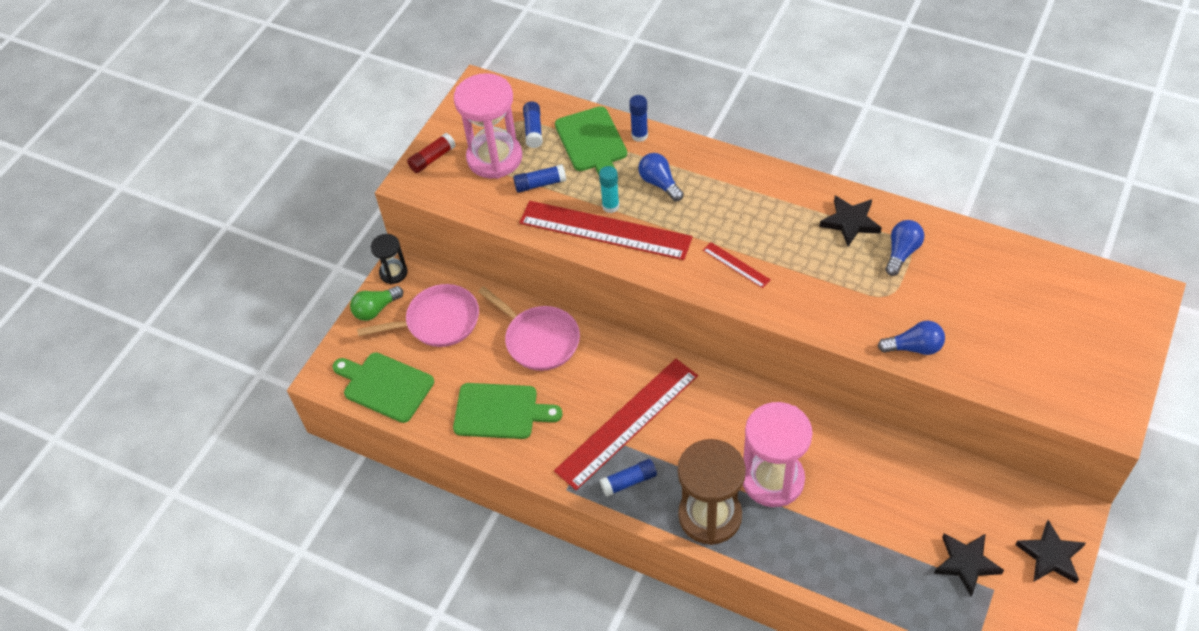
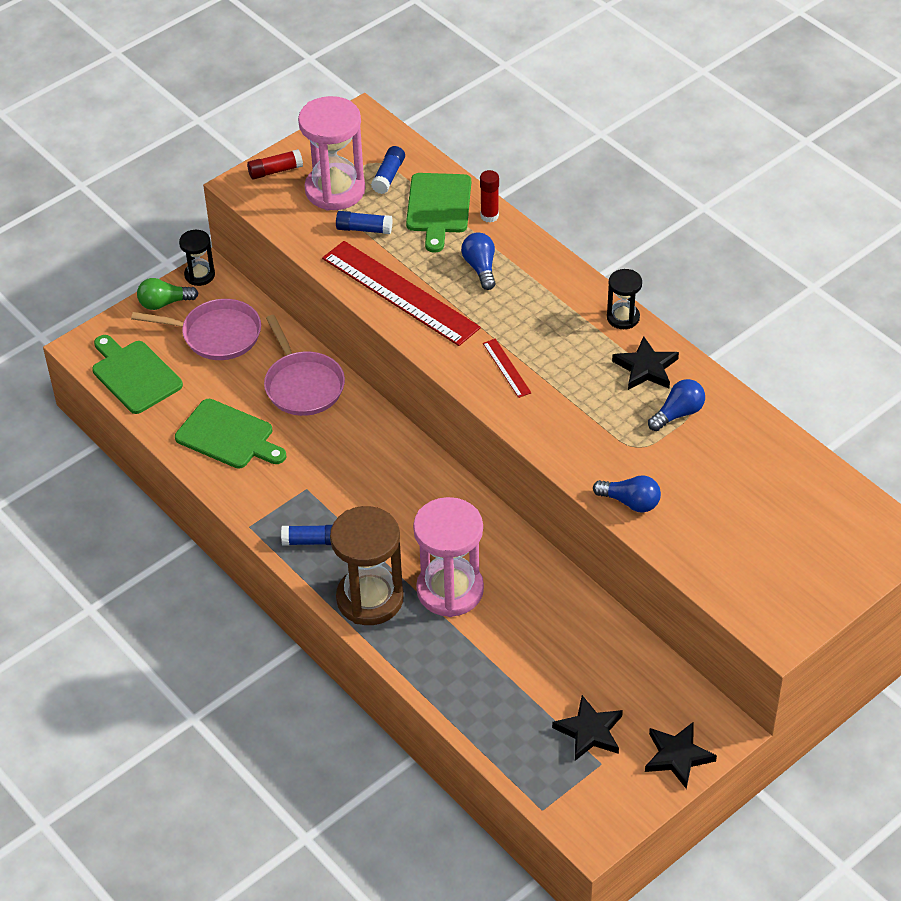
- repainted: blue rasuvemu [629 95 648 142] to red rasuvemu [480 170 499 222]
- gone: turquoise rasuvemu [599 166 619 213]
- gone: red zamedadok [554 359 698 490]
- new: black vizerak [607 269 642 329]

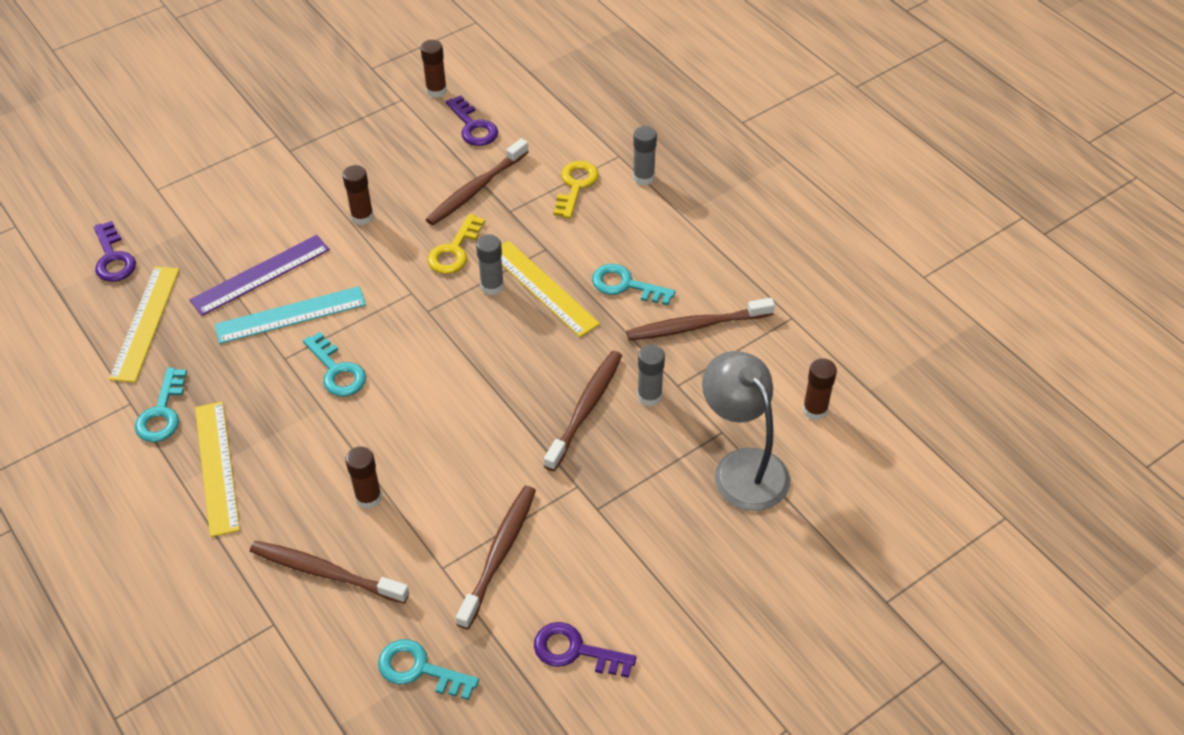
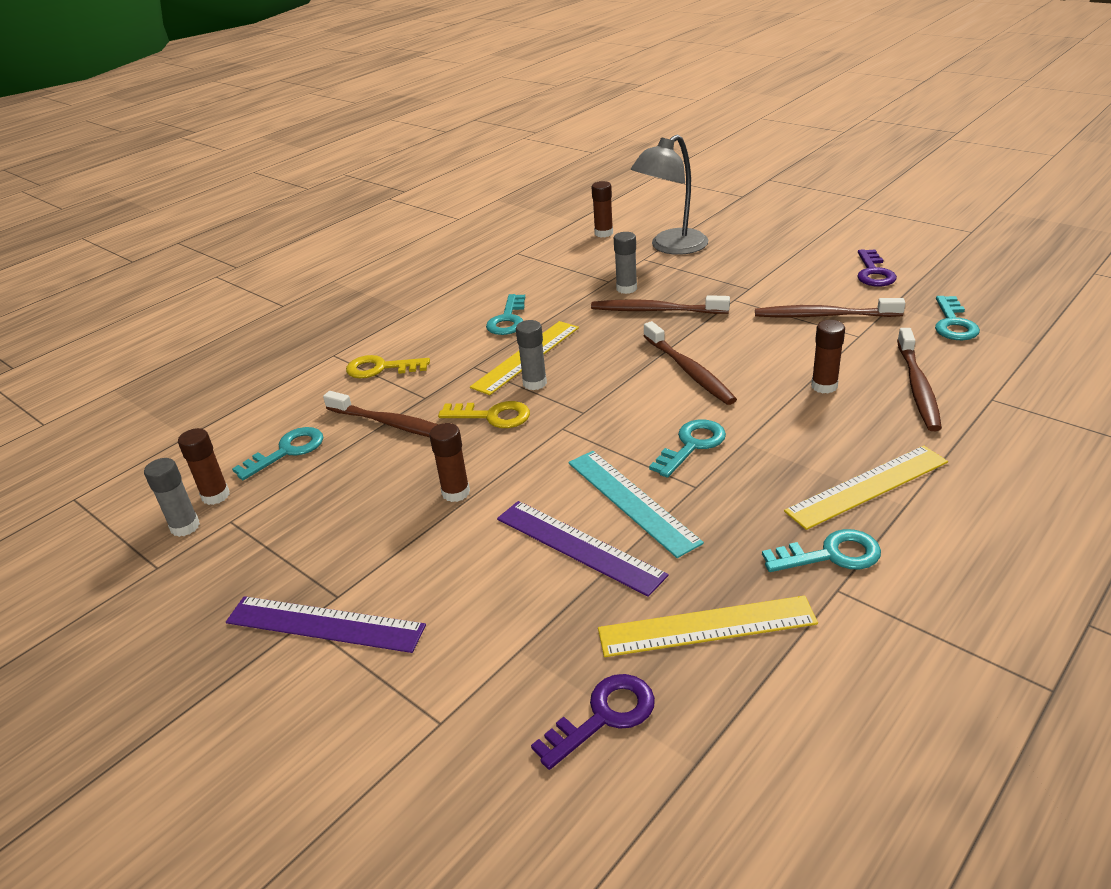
- repainted: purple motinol [446 96 498 146] to turquoise motinol [232 427 323 480]
- shifted: grey rasuvemu [633 126 657 185] to [144 458 200 537]
- shifted: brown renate [626 298 775 341] to [644 321 737 405]
- new: purple zamedadok [226 596 426 653]

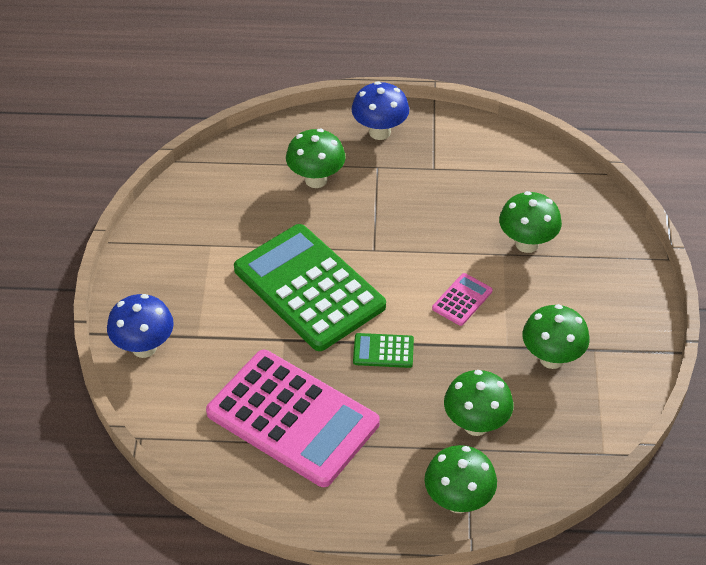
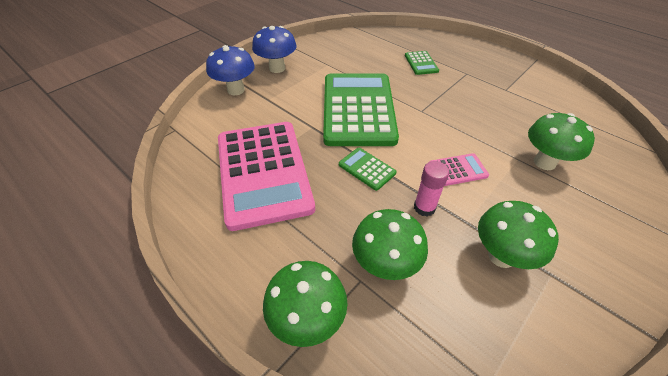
- shifted: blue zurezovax [351 81 409 140] to [252 26 297 73]
- swapped: green zurezovax [286 129 346 188] to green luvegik [405 51 439 75]
- new: pink rasuvemu [414 161 449 217]

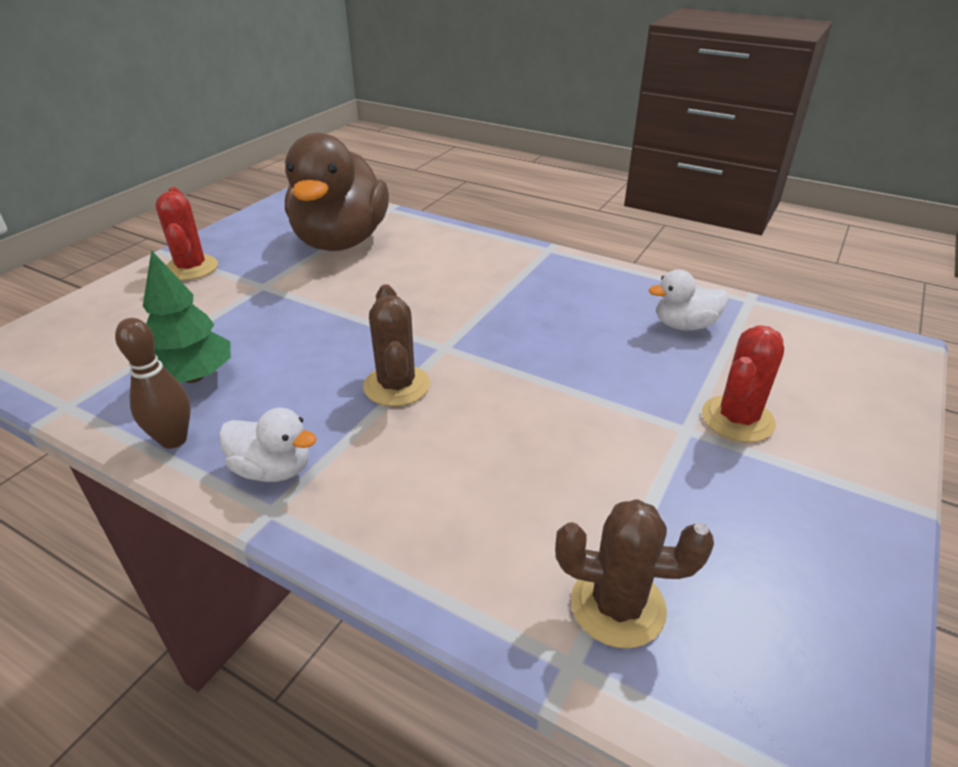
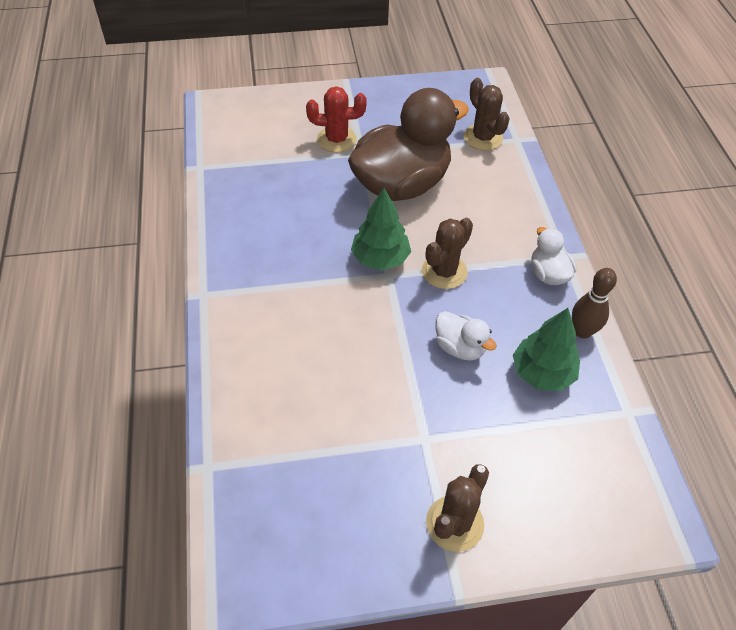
- shifted: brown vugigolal [285 133 389 251] to [348 88 469 201]
- repainted: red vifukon [155 187 218 281] to brown vifukon [426 464 489 552]
- shifted: white vugigolal [649 270 728 331] to [435 311 497 360]
- new: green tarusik [351 188 411 270]

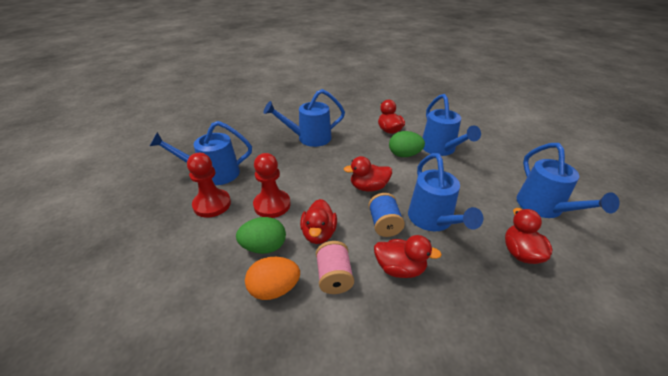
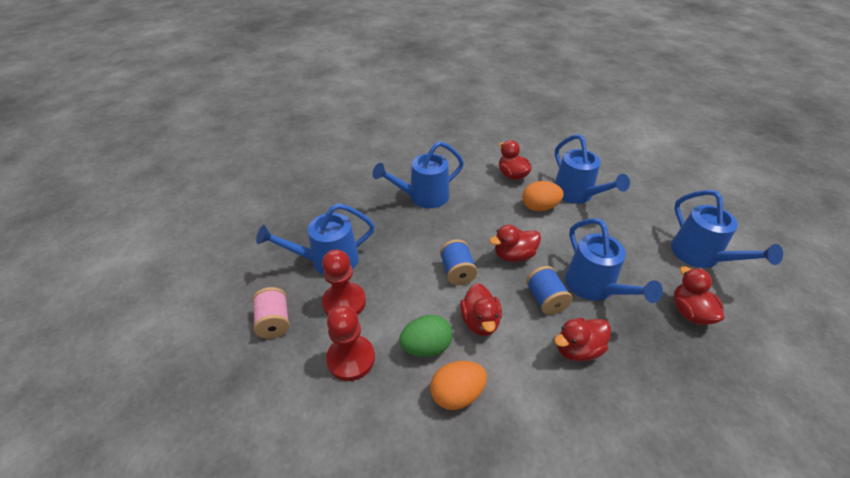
- repainted: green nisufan [389 131 425 157] to orange nisufan [522 181 564 211]
- shifted: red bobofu [253 153 290 218] to [326 306 375 381]
- rotated: red vugigolal [374 235 442 278] = [554 318 611 361] 150 degrees clockwise
- shifted: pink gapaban [316 241 354 294] to [252 287 290 339]
- new: blue gapaban [440 239 478 285]

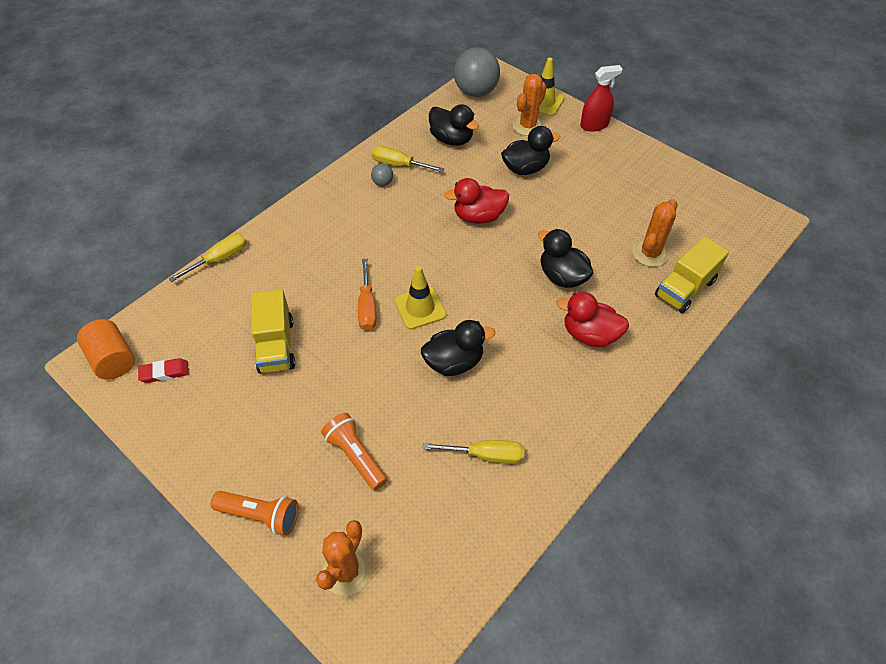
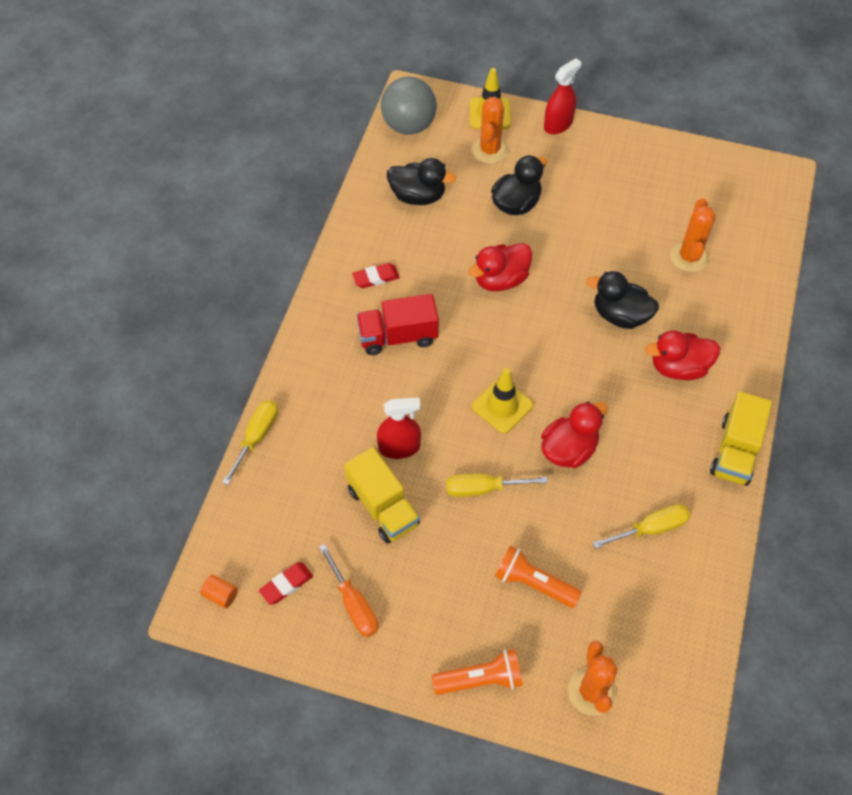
- shifted: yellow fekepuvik [372 146 444 172] to [446 473 548 497]
- swapped: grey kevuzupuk [371 164 393 186] to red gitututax [352 263 400 288]
- shifted: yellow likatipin [655 236 729 313] to [710 391 772 486]
- shifted: orange fekepuvik [358 259 376 331] to [319 544 378 637]
- scaled: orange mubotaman [77 319 135 380] = [200 574 238 608] x0.53
- repainted: black vugigolal [421 320 495 376] to red vugigolal [541 402 608 468]
- new: red likatipin [356 294 439 355]
- new: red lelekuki [377 398 421 459]

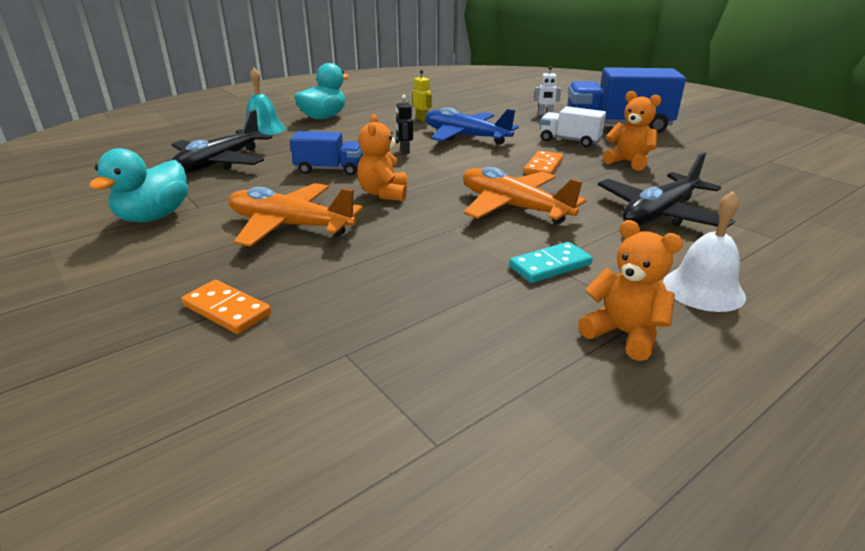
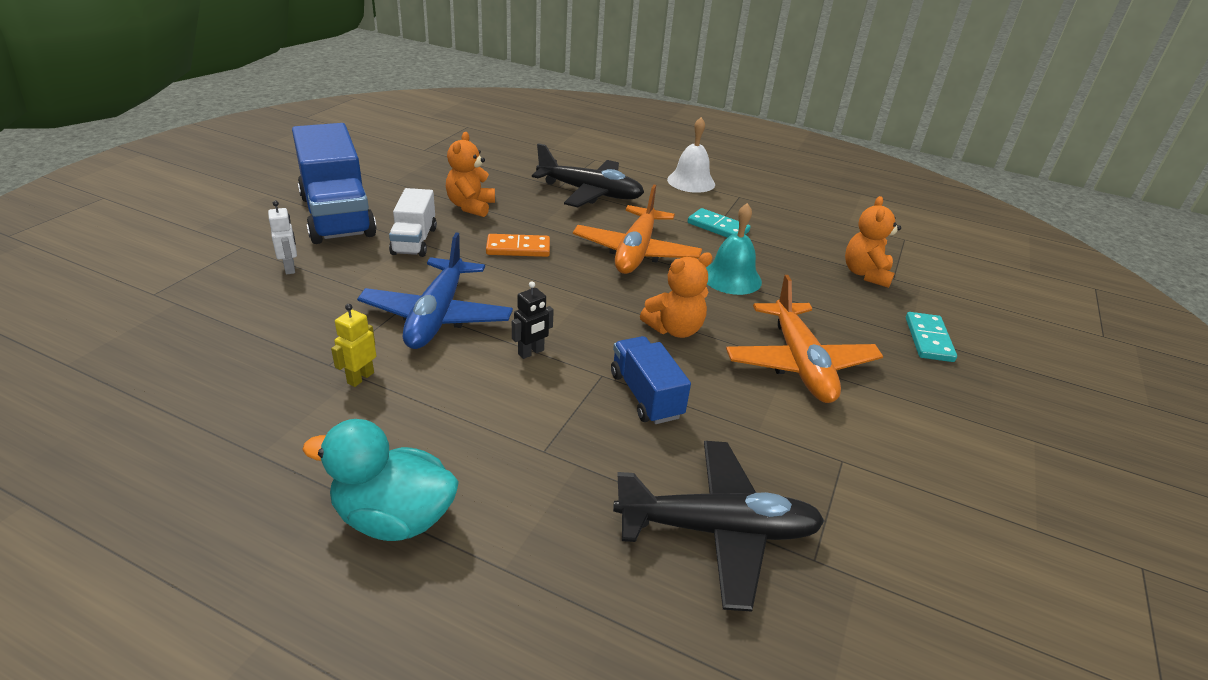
- shifted: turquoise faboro [242 68 286 135] to [706 203 762 295]
- gone: turquoise vugigolal [89 148 188 223]
- shifted: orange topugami [578 220 683 361] to [845 196 901 288]
- repainted: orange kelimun [181 280 271 334] to turquoise kelimun [906 312 957 362]

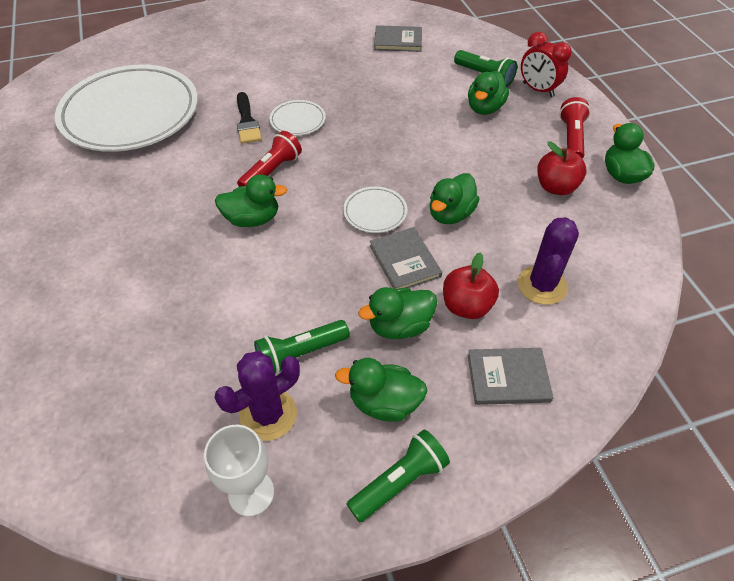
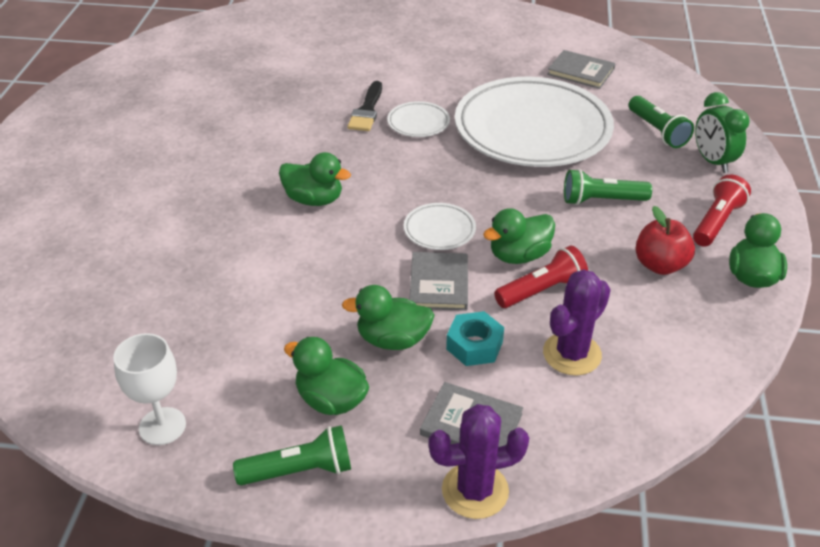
- repainted: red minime [521 32 572 97] to green minime [695 92 750 173]
- shifted: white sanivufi [55 65 198 152] to [455 77 614 167]
- gone: green vugigolal [468 71 509 115]
- shifted: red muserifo [237 131 302 187] to [494 246 588 308]
- swapped: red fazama [443 253 499 319] to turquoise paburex [446 311 504 366]
- shifted: green muserifo [254 320 350 375] to [564 169 652 205]
- shifted: purple vifukon [215 351 300 441] to [428 404 529 519]

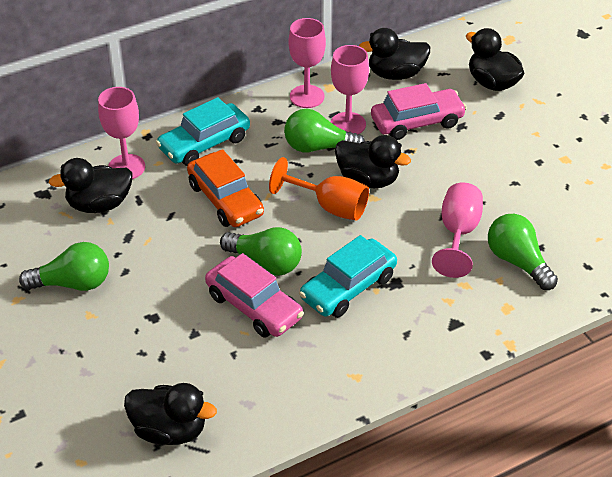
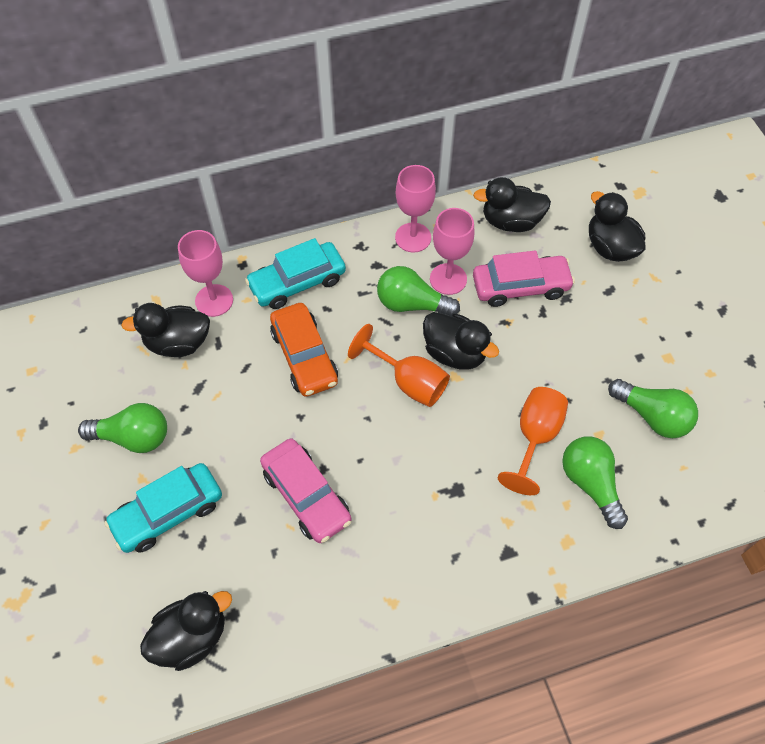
- repainted: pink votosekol [432 183 483 278] to orange votosekol [498 387 568 495]
- shifted: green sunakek [220 227 302 276] to [608 379 698 438]
- shifted: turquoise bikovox [299 235 397 318] to [104 463 222 553]
- rotated: black vugigolal [124 383 217 445] = [140 591 232 671] 60 degrees counterclockwise

